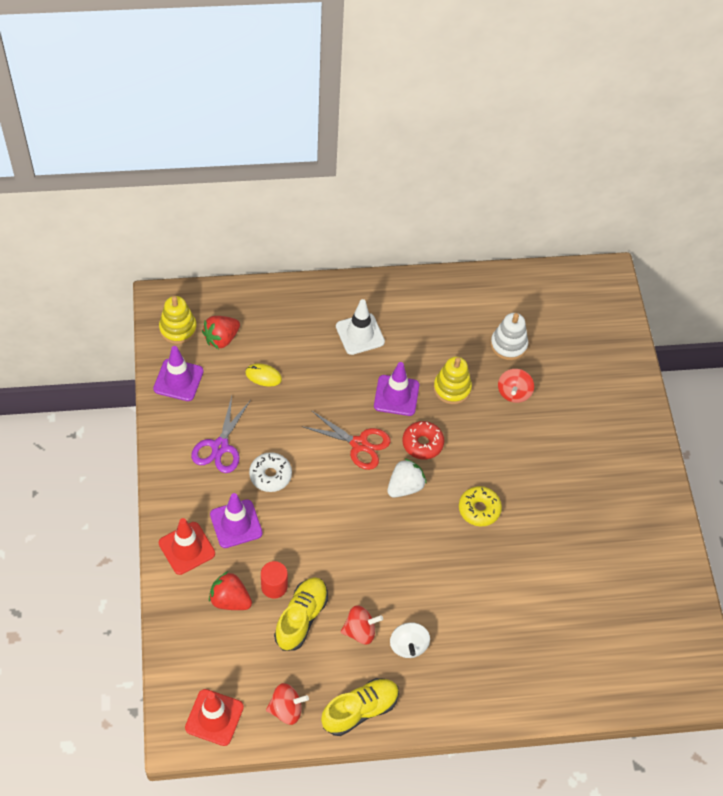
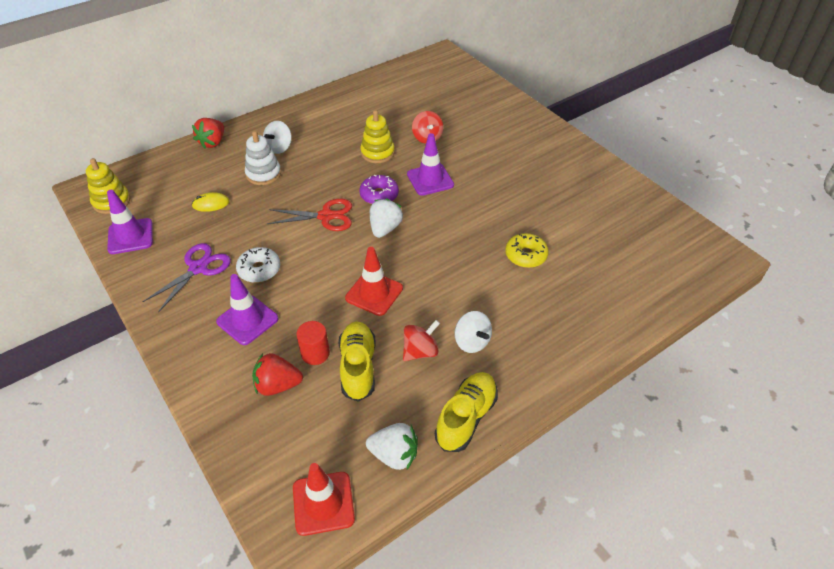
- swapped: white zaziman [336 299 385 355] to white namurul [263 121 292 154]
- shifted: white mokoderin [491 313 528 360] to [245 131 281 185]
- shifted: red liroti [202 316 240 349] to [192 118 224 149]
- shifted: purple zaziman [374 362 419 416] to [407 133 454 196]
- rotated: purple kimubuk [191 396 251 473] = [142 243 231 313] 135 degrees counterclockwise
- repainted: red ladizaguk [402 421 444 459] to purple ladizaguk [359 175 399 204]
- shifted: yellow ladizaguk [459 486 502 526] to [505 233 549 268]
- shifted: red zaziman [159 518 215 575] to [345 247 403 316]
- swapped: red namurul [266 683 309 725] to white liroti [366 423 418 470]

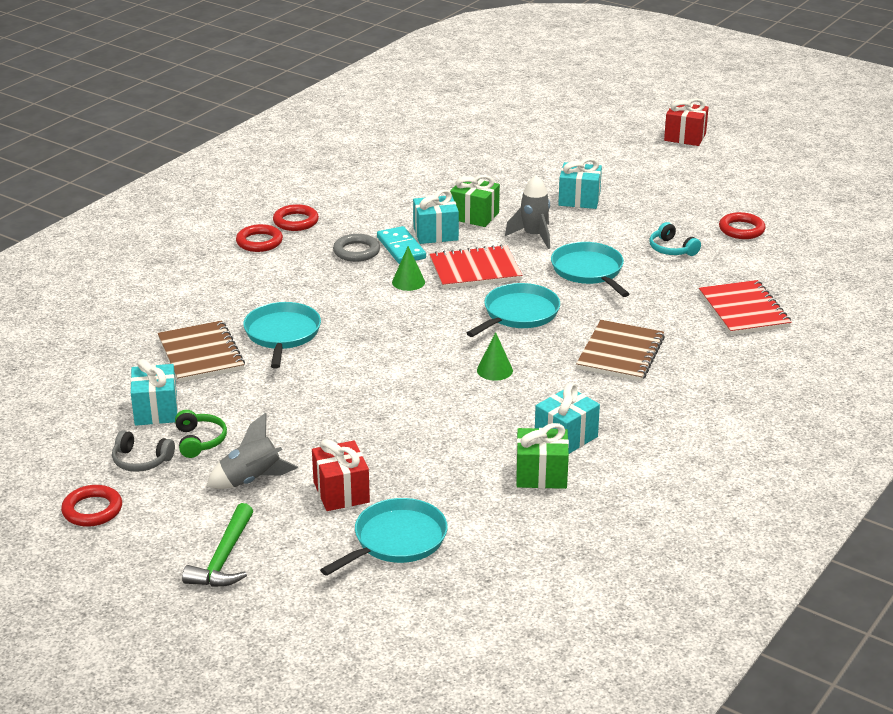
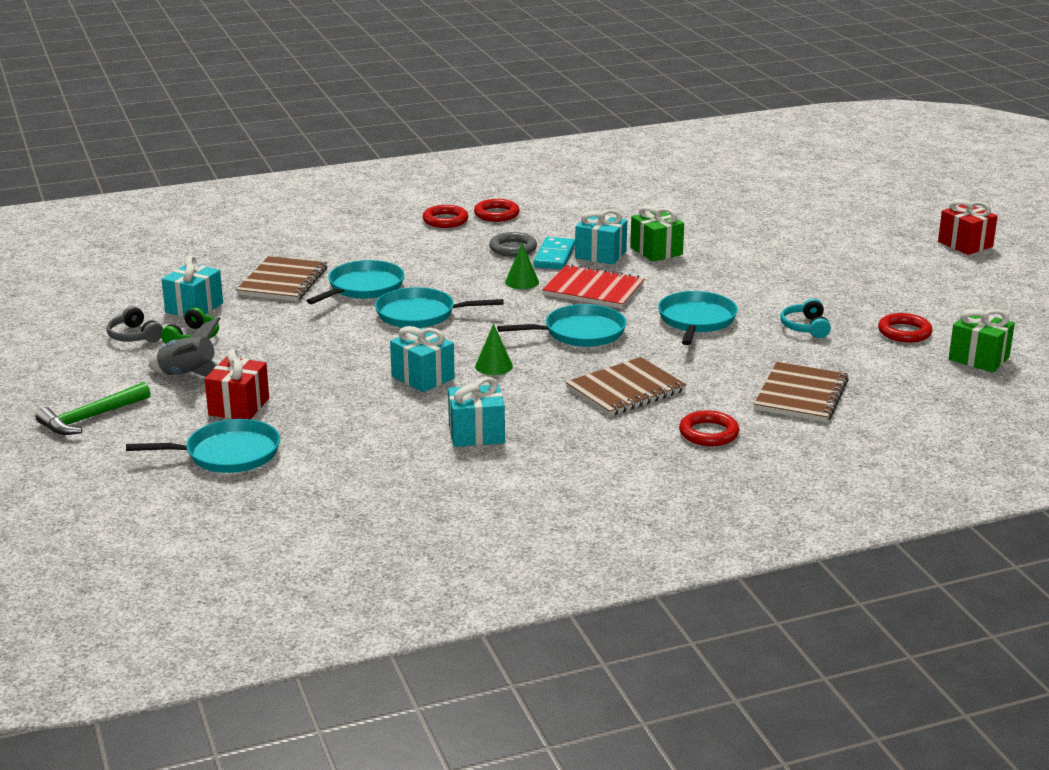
- shifted: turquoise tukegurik [558 158 602 209] to [390 326 455 392]
- gone: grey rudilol [505 175 550 249]
- repainted: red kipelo [699 280 792 335] to brown kipelo [754 362 849 422]
- shifted: green tukegurik [516 423 569 489] to [949 309 1015 372]
- shifted: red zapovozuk [61 485 122 527] to [679 410 739 446]
- new: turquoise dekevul [375 287 504 328]

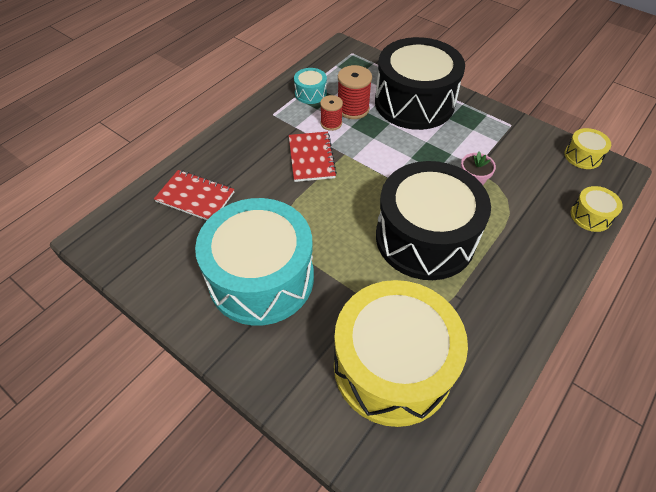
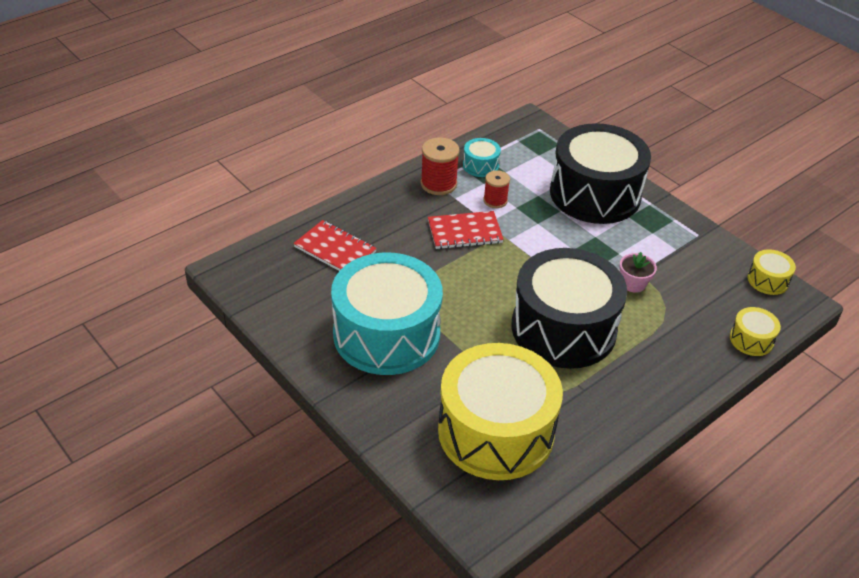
- shifted: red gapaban [338 65 372 119] to [421 137 460 195]
- rotated: red kipelo [289 132 337 182] = [428 211 504 249] 75 degrees clockwise

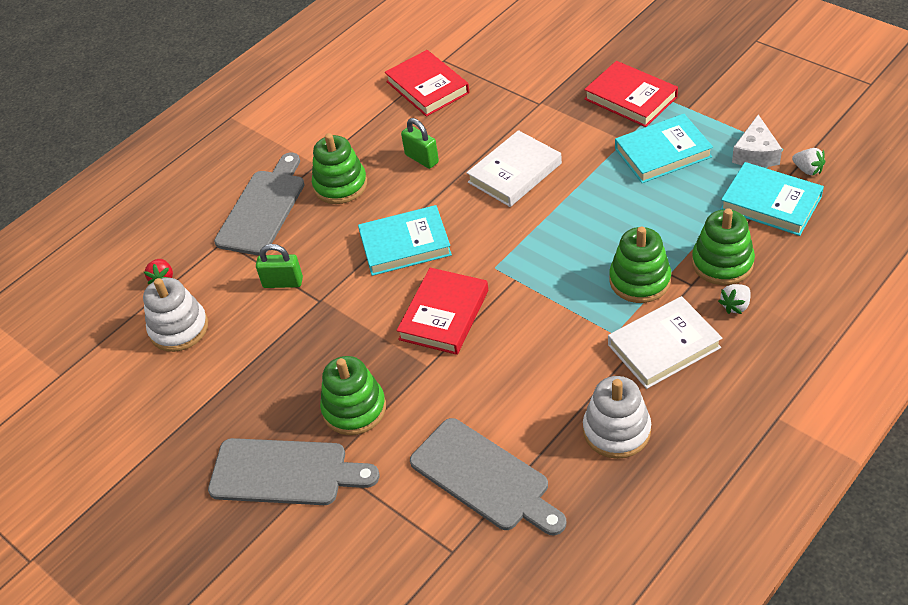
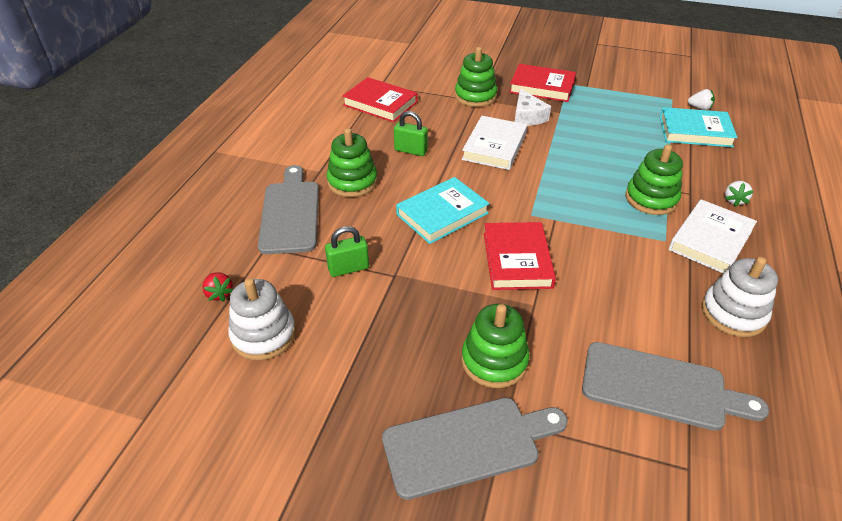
- gone: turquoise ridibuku [615 114 713 183]
- shifted: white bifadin [732 114 782 167] to [515 89 551 126]
- shifted: green mokoderin [692 208 755 285] to [455 47 497 107]

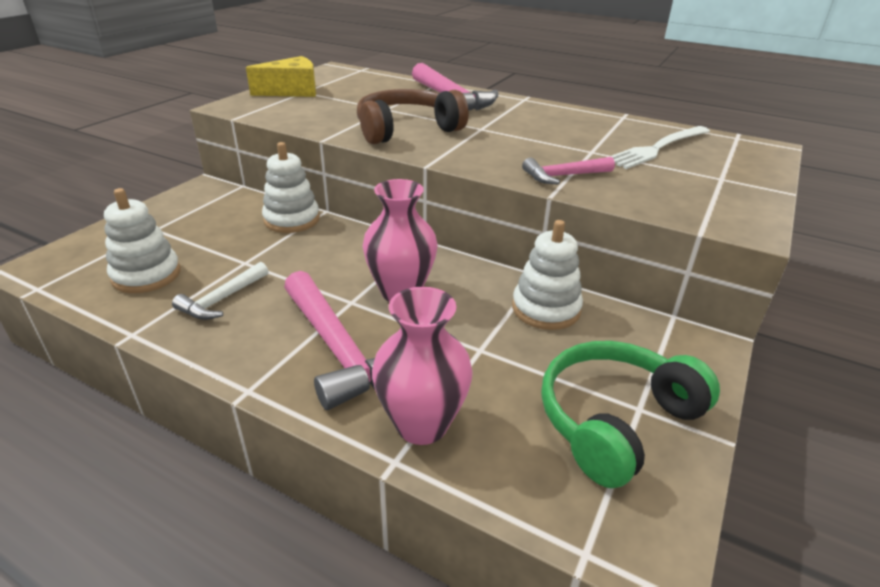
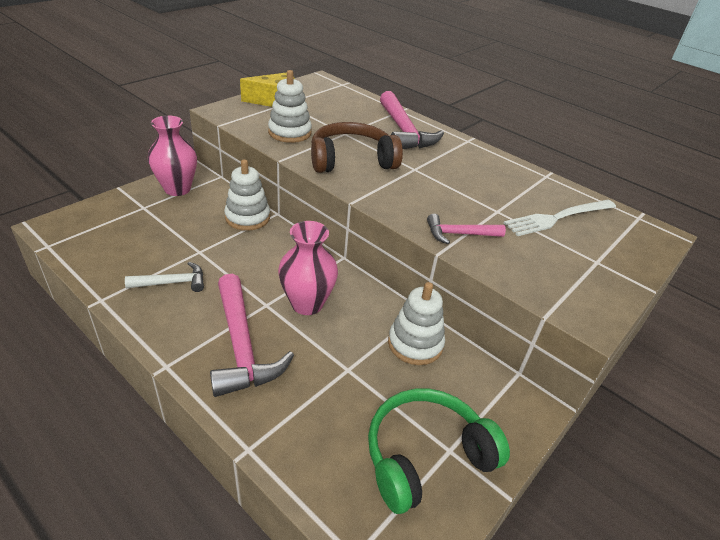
- shifted: white mokoderin [104 188 180 293] to [268 70 312 143]
- rotated: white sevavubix [172 262 269 320] = [125 262 204 292] 150 degrees counterclockwise
- shifted: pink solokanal [372 287 473 445] to [148 115 197 196]

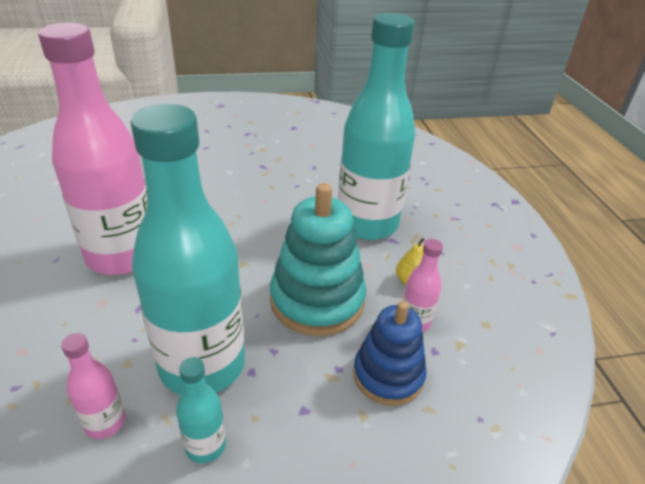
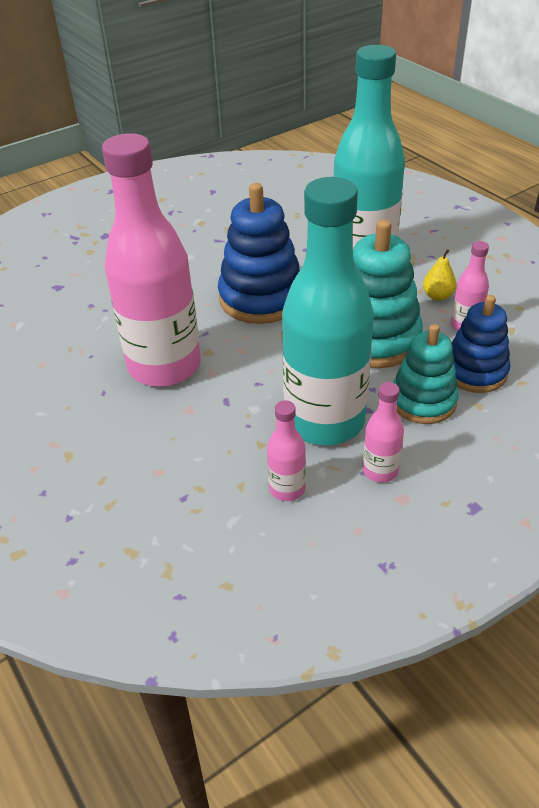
- repainted: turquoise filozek [176 357 226 463] to pink filozek [363 382 404 483]
- new: blue mokoderin [218 183 300 324]
- new: turquoise mokoderin [393 324 459 424]

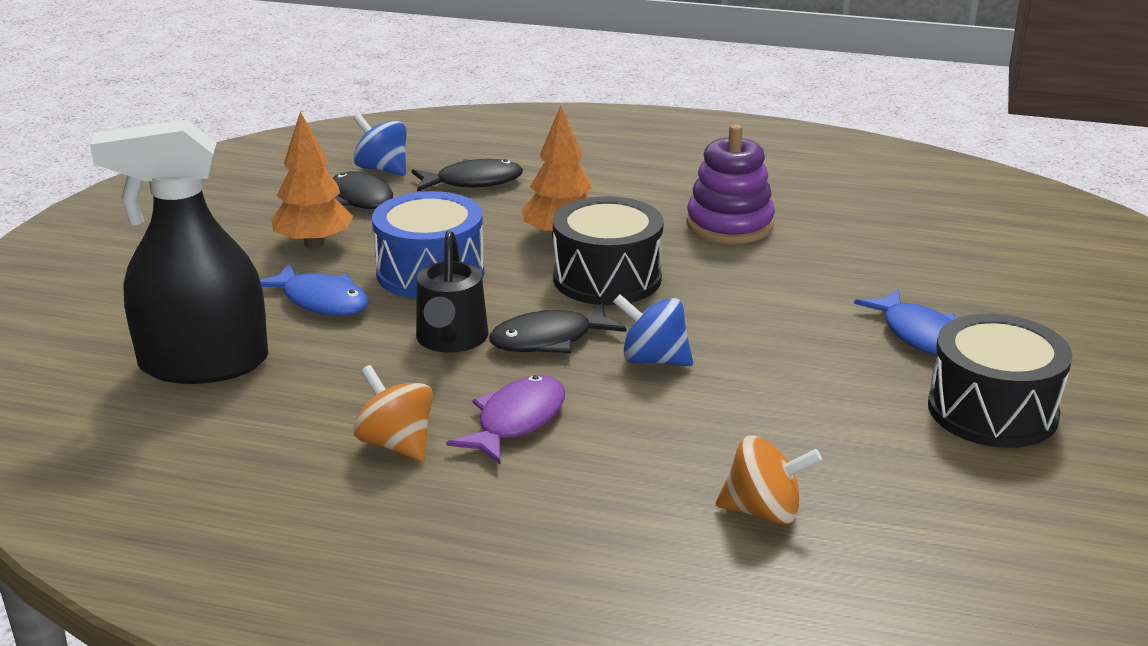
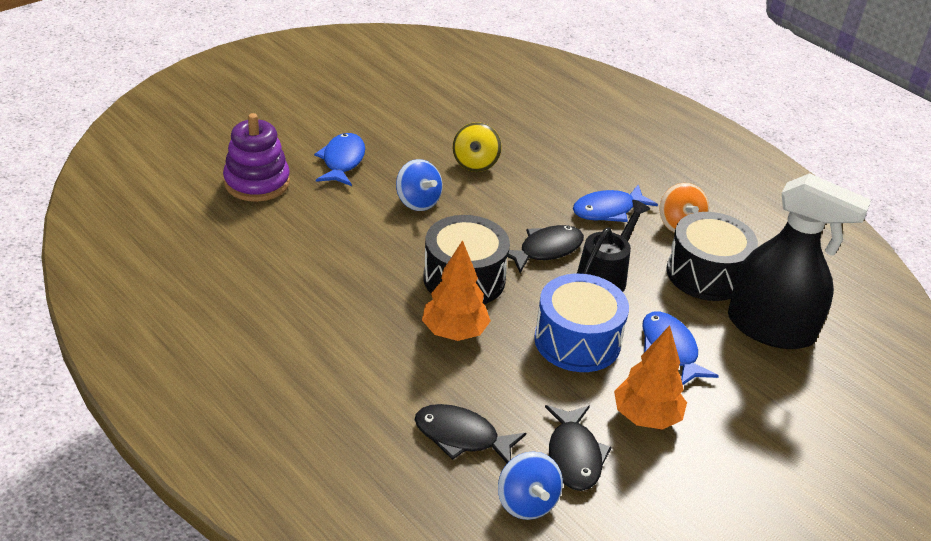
- shifted: purple mokoderin [686 124 775 244] to [223 113 290 202]
- shifted: blue namurul [613 294 693 366] to [396 159 443 211]
- rotated: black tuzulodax [489 303 626 353] = [508 225 584 273] 45 degrees counterclockwise
- shifted: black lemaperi [928 314 1073 448] to [666 212 758 301]
- repainted: purple tuzulodax [446 375 565 465] to blue tuzulodax [573 185 658 222]
- gone: orange namurul [716 436 822 524]
- new: yellow namurul [452 122 502 172]

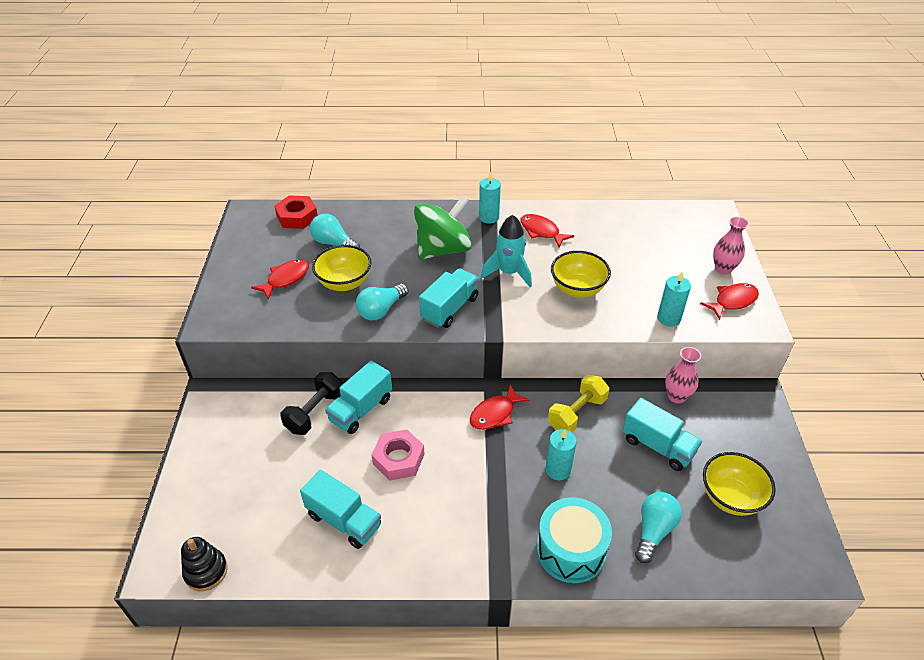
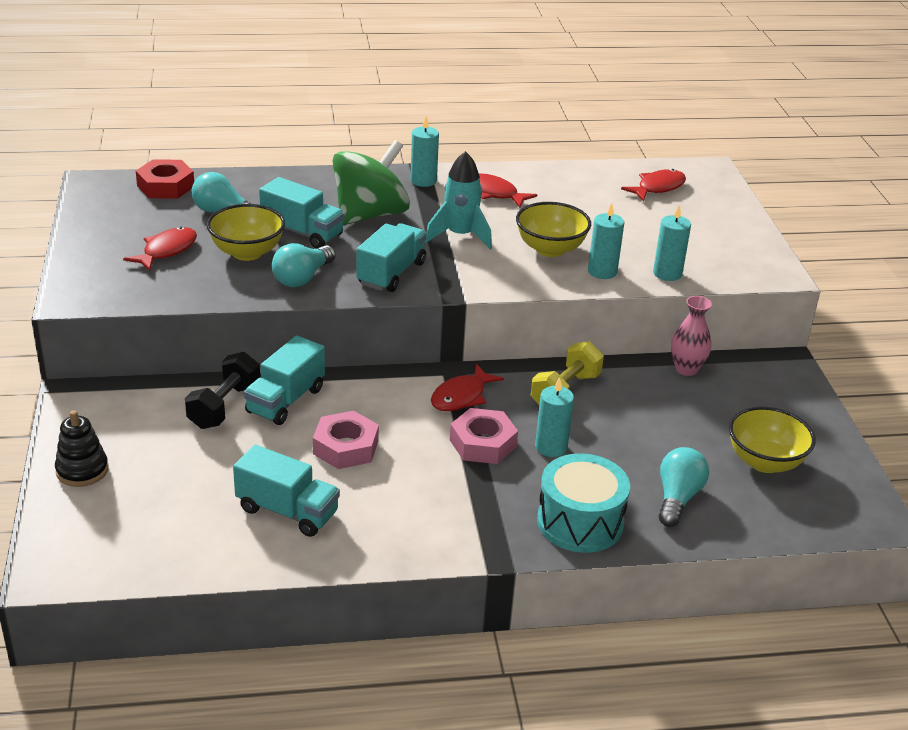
- gone: pink solokanal [713 216 749 274]
- shifted: red tuzulodax [700 283 759 320] to [621 169 686 202]
- shifted: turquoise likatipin [622 398 702 471] to [259 177 345 248]
- shifted: black mokoderin [181 537 228 591] to [55 410 108 487]
- new: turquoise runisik [588 203 624 279]
- new: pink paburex [450 408 518 464]

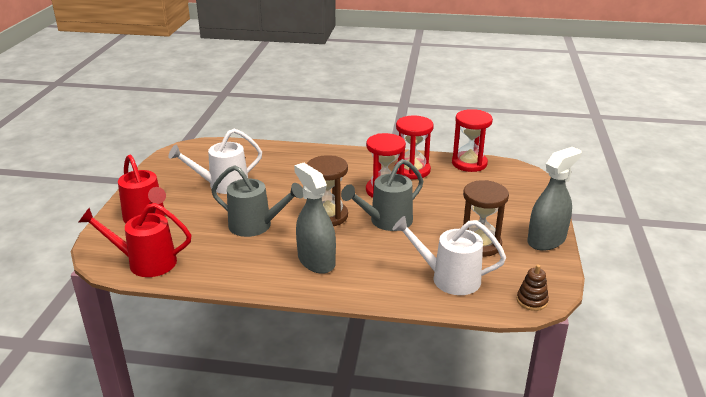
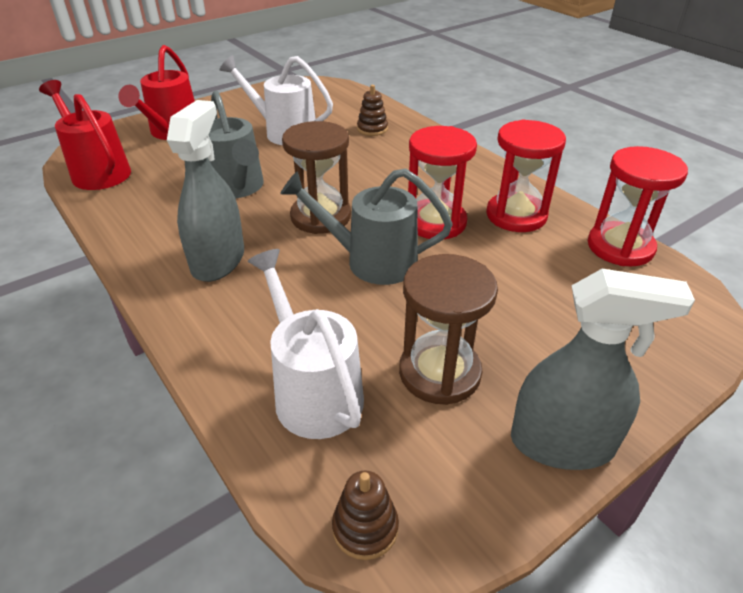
- new: brown mokoderin [357 85 388 136]

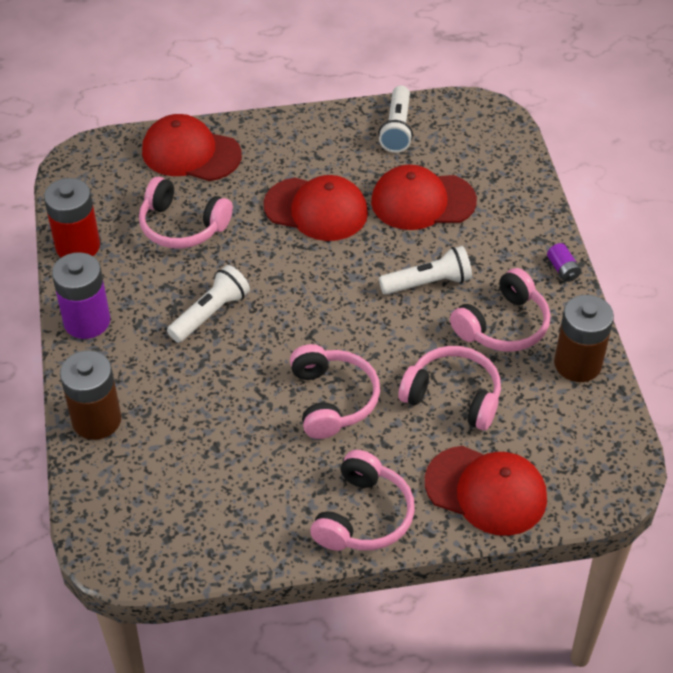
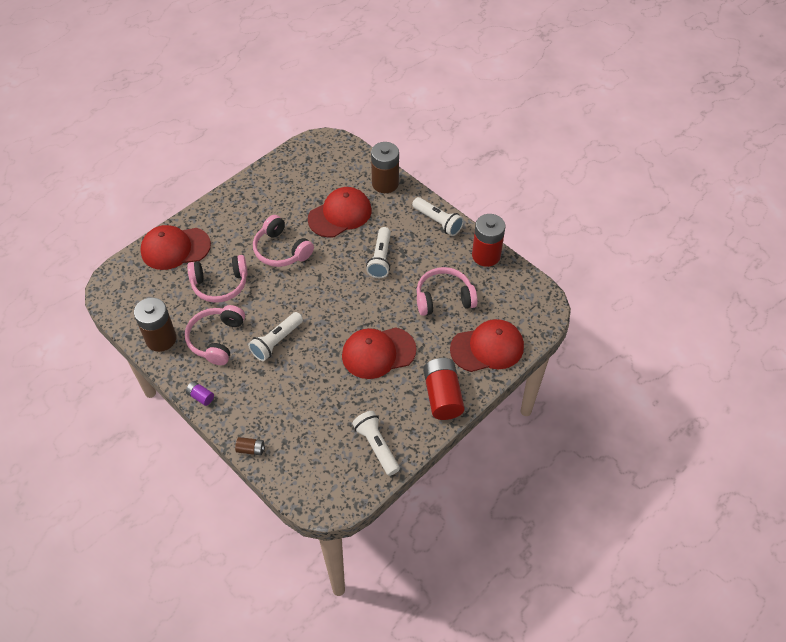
- shifted: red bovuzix [371 165 477 230] to [308 187 372 238]
- swapped: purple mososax [52 252 110 339] to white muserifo [412 197 464 236]
- gone: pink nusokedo [310 450 415 551]
- new: red mososax [423 358 465 420]
- new: brown mososax [235 437 265 455]

